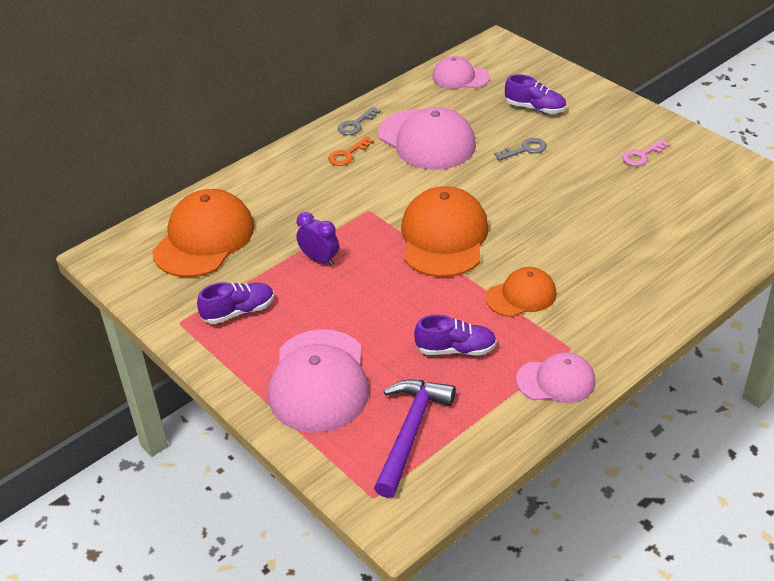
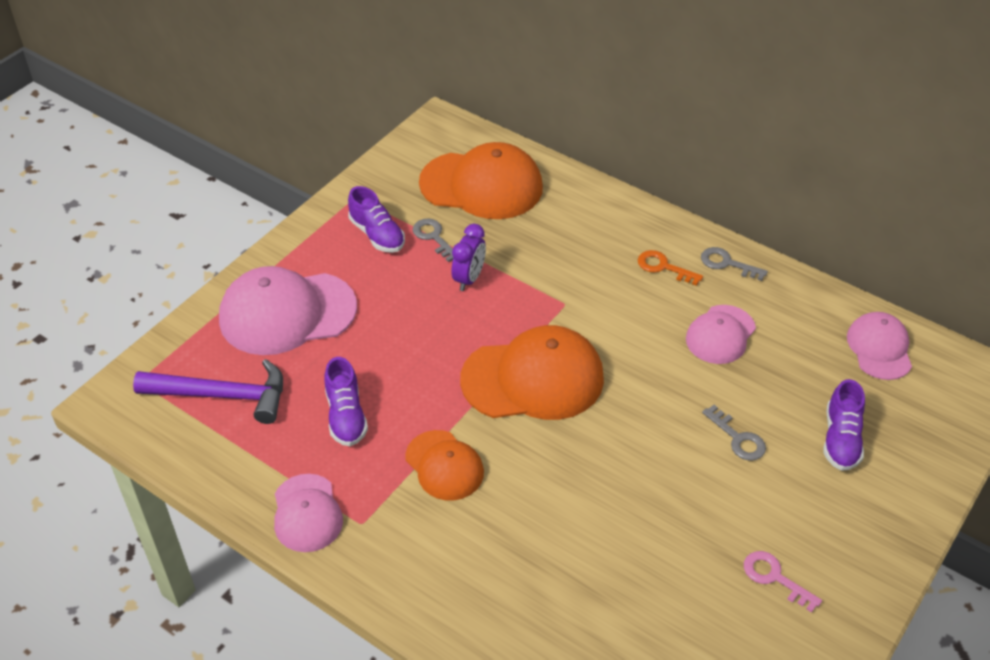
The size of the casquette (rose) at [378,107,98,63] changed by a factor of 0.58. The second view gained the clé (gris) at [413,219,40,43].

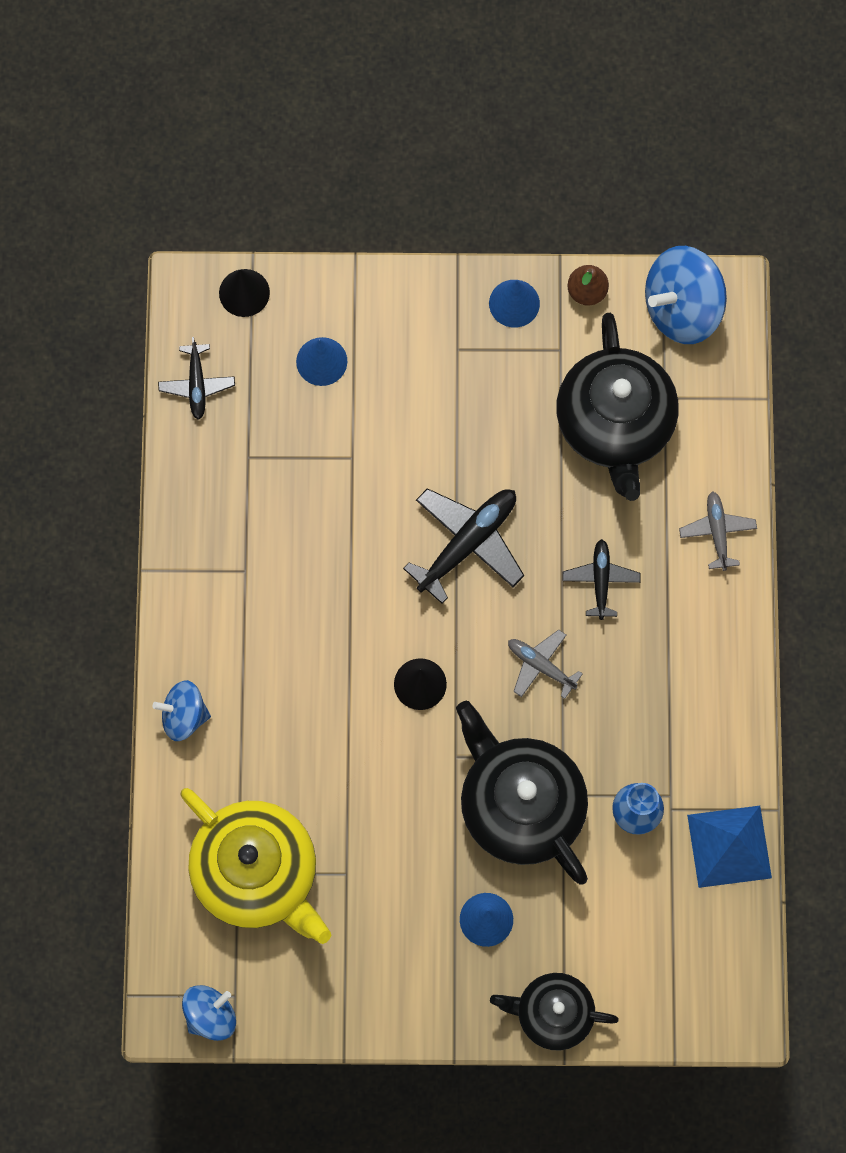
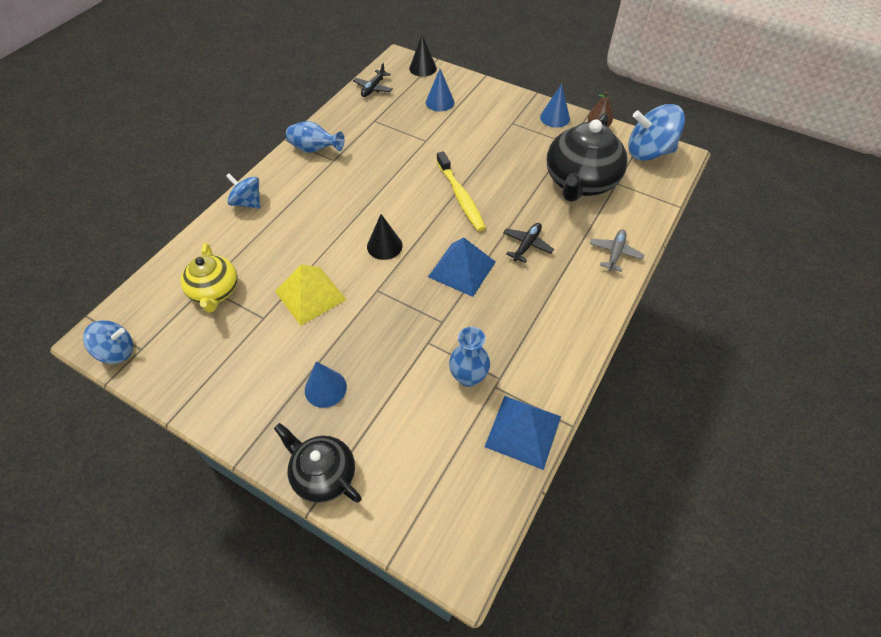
Where the avion (noir) stood at [403,488,121,116], the brosse à dents (jaune) came to stand at [437,151,49,80]. Where the avion (gris) stood at [508,630,75,69], the pyramide (bleu) came to stand at [428,237,68,60]. The second view lost the théière (noir) at [456,701,132,183]. The size of the théière (jaune) at [180,788,151,156] changed by a factor of 0.60. The second view gained the vase (bleu) at [286,121,58,32]. The second view gained the pyramide (jaune) at [275,264,72,62].

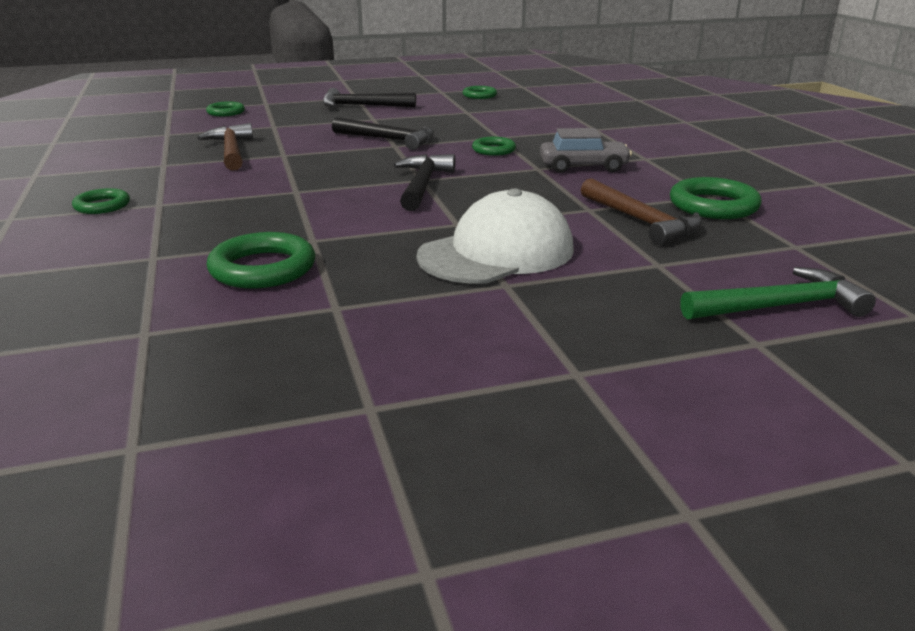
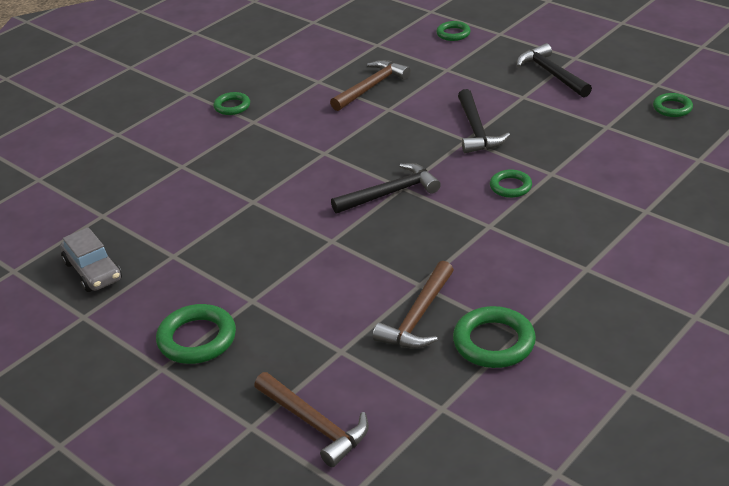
The voiture (gris) ended up elsewhere, having gone from [540,128,92,45] to [60,227,62,65]. The second view lost the casquette (blanc) at [417,188,157,96]. The anneau (vert) ended up elsewhere, having gone from [207,232,108,57] to [156,304,80,60]. What was the marteau (vert) at [680,267,196,53] turned into the marteau (marron) at [254,372,115,95].

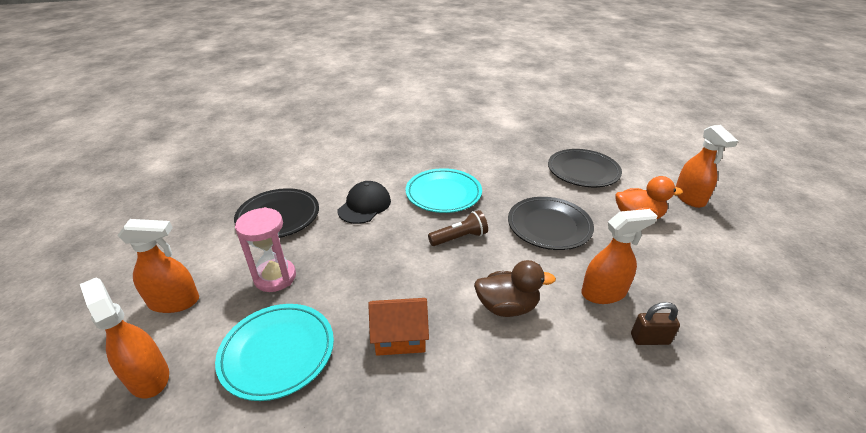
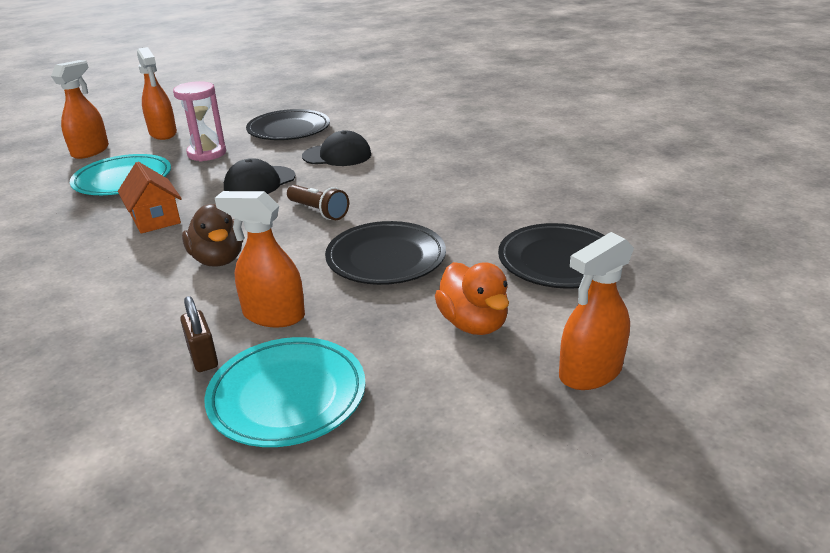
The assiette (turquoise) ended up elsewhere, having gone from [406,168,76,45] to [204,337,162,110]. The vaporisateur (orange) at [581,209,76,95] ended up facing another way, 150 degrees clockwise from before. The second view gained the casquette (noir) at [224,158,71,36].

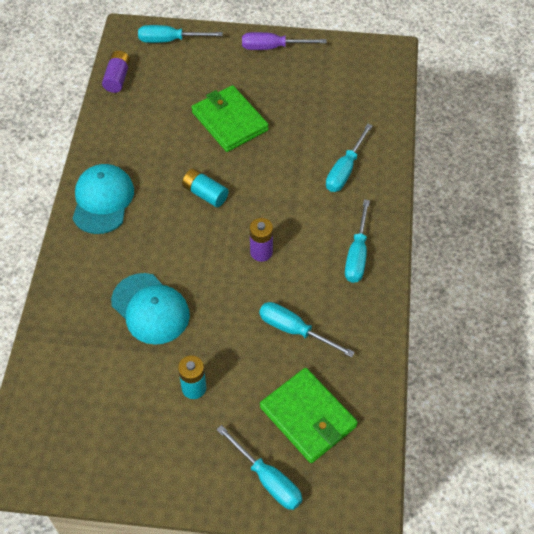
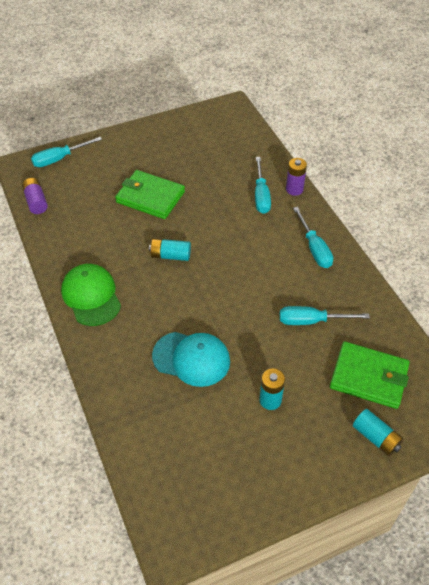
The second view lost the tournevis (violet) at [242,32,85,18]. What was the casquette (turquoise) at [73,164,61,70] turned into the casquette (vert) at [61,264,60,62]. The pile (violet) ended up elsewhere, having gone from [250,218,23,44] to [286,158,21,38]. Where the tournevis (turquoise) stood at [216,425,86,85], the pile (turquoise) came to stand at [353,409,50,47].

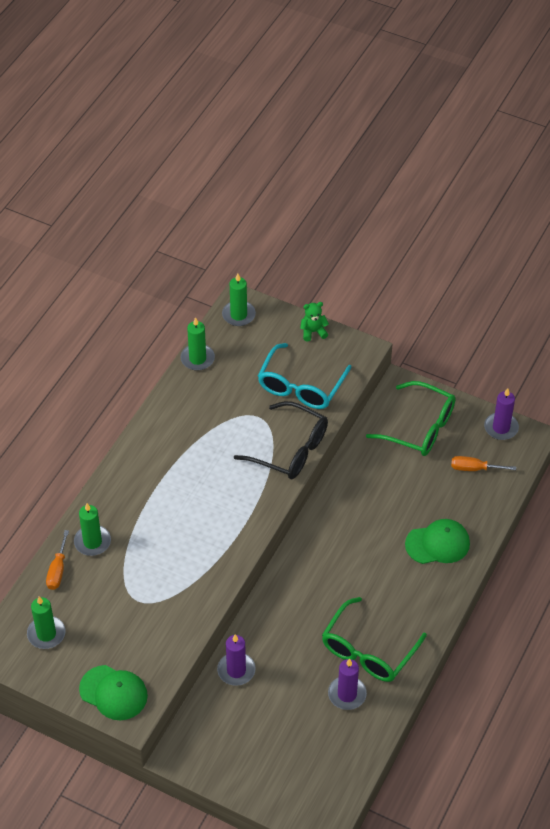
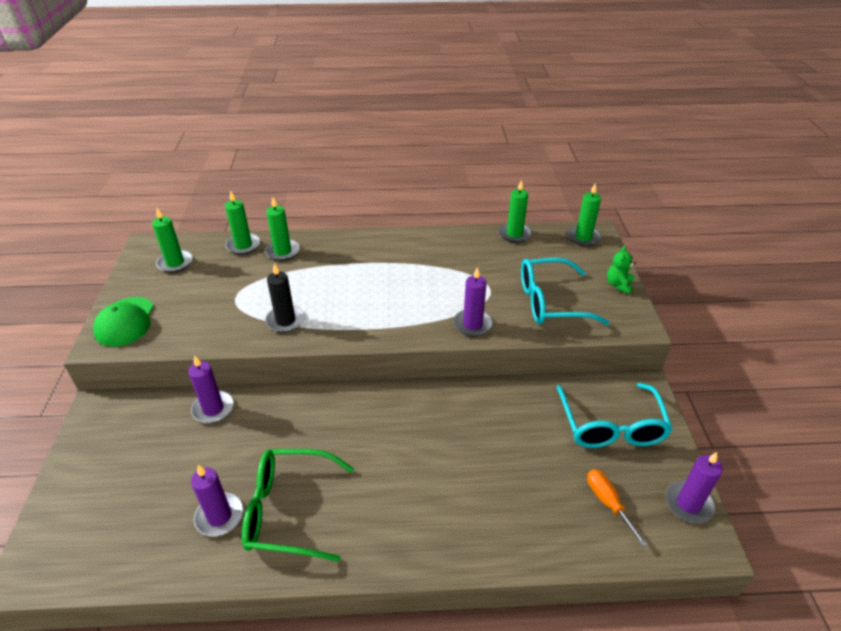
The ours en peluche (vert) at [300,302,29,39] ended up facing another way, 120 degrees counterclockwise from before. What was the lunettes (vert) at [366,381,89,75] turned into the lunettes (turquoise) at [556,383,117,65]. Where the lunettes (noir) stood at [234,401,94,78], the bougie (violet) came to stand at [453,267,40,69]. The second view lost the casquette (vert) at [405,519,65,45]. Where the tournevis (orange) stood at [46,530,23,60], the bougie (vert) came to stand at [225,191,35,64]. The second view gained the bougie (noir) at [265,263,40,70].

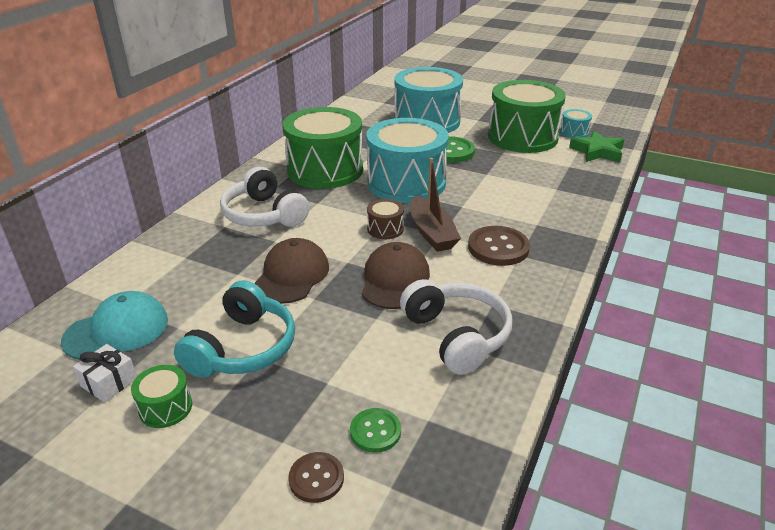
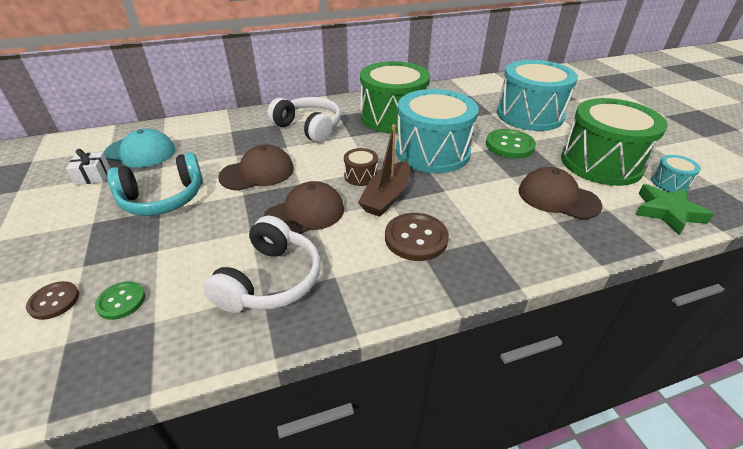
The casque audio (blanc) at [220,167,89,60] ended up facing another way, 120 degrees clockwise from before. The second view lost the tambour (vert) at [131,365,61,63]. The second view gained the casquette (marron) at [518,167,84,52].

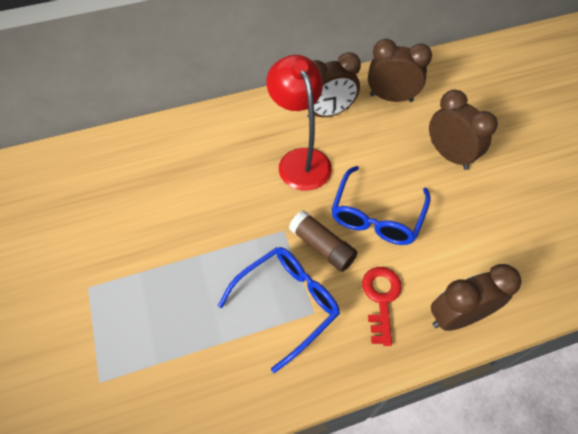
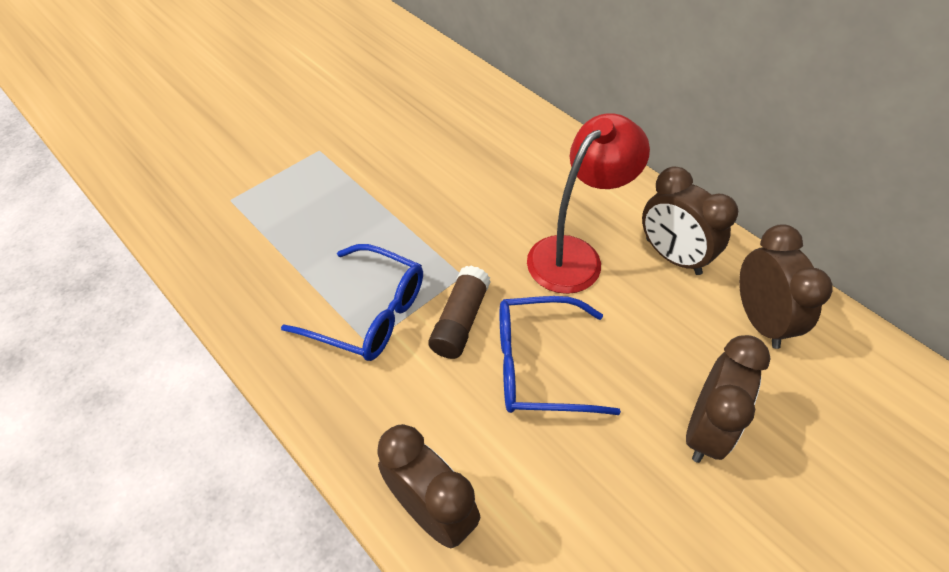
The second view lost the clé (rouge) at [362,267,40,79].

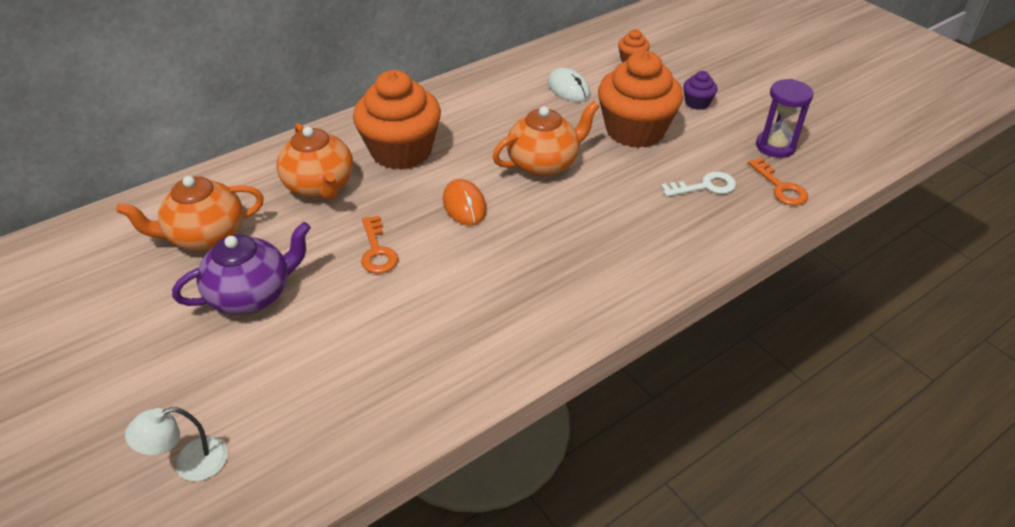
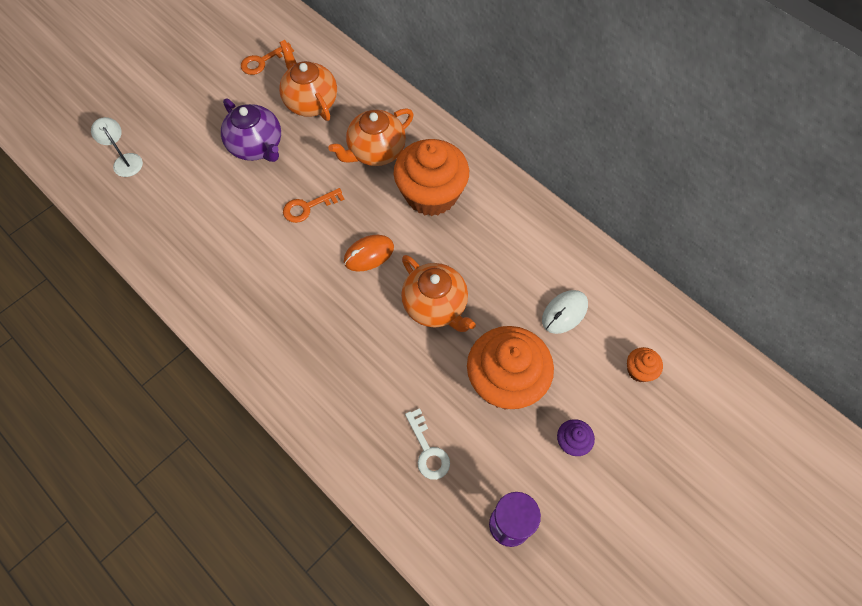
The clé (orange) ended up elsewhere, having gone from [748,157,60,48] to [241,43,53,32].

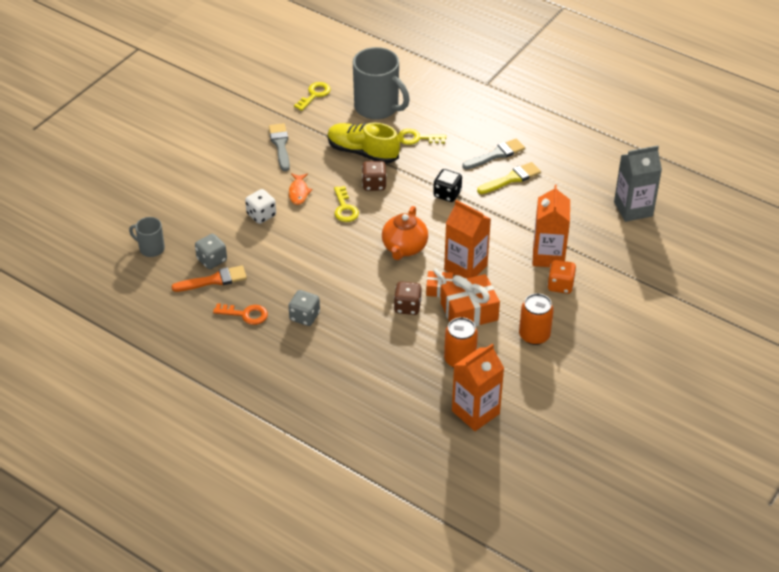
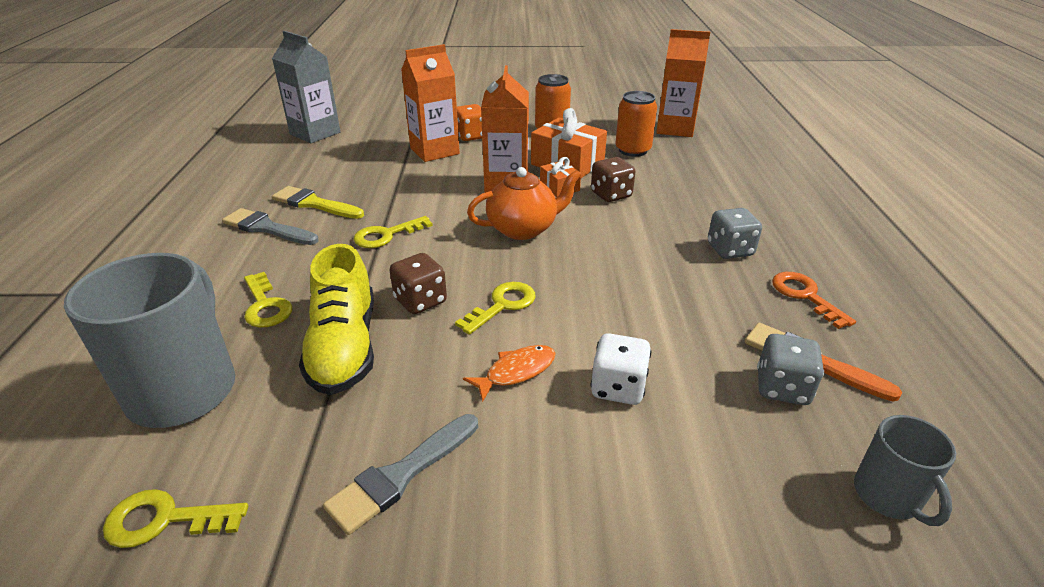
Where the dé (noir) stood at [433,169,29,33], the clé (jaune) came to stand at [354,216,79,32].

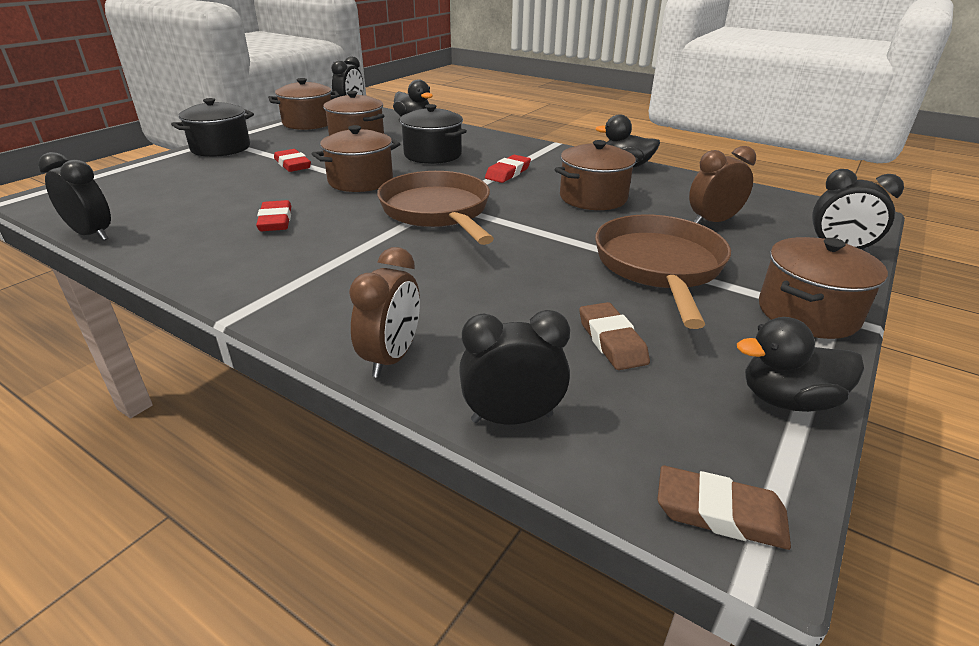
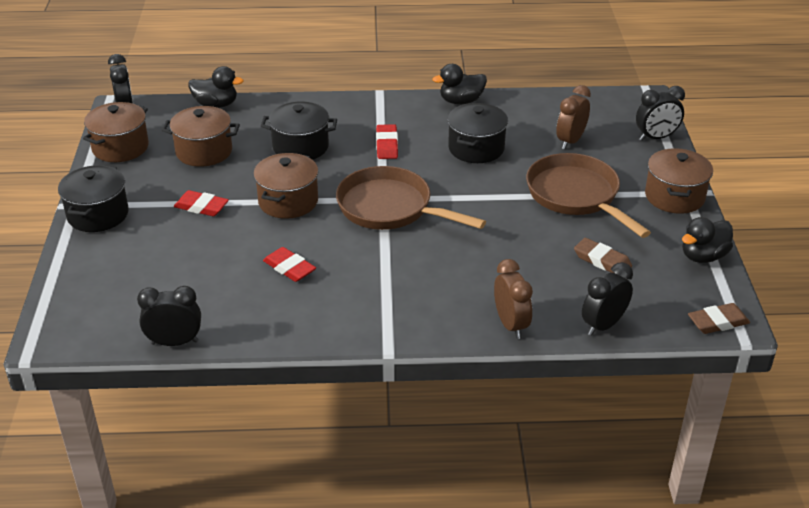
What was the marmite (marron) at [554,140,84,70] turned into the marmite (noir) at [447,103,61,60].

